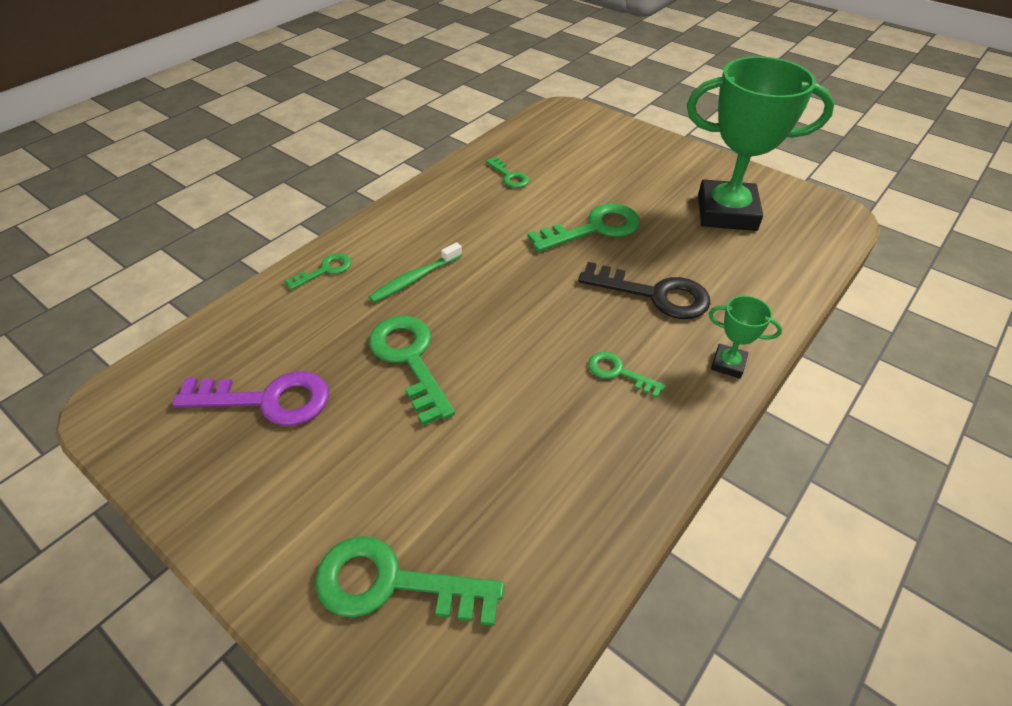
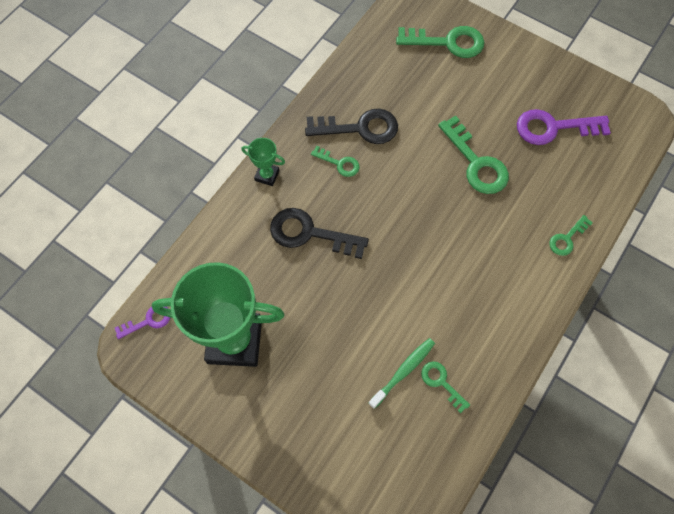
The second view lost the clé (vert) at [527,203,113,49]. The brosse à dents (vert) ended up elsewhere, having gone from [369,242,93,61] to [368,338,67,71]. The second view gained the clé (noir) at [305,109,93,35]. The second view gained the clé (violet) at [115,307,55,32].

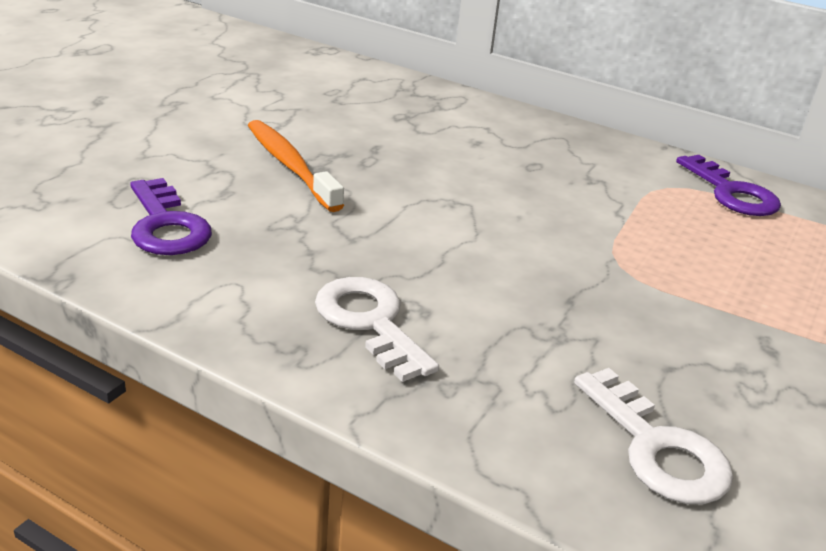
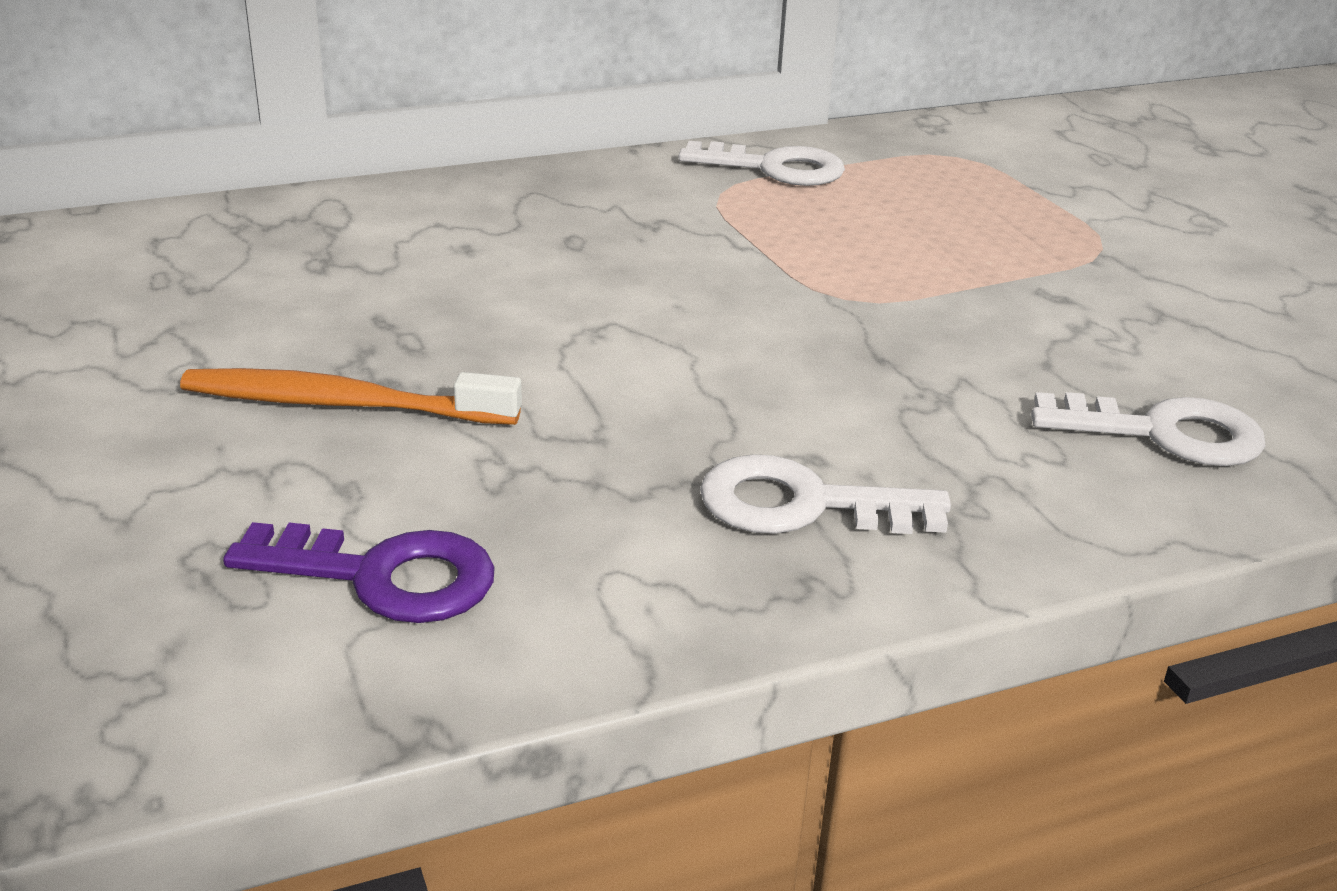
What was the clé (violet) at [676,155,105,61] turned into the clé (blanc) at [679,141,166,45].

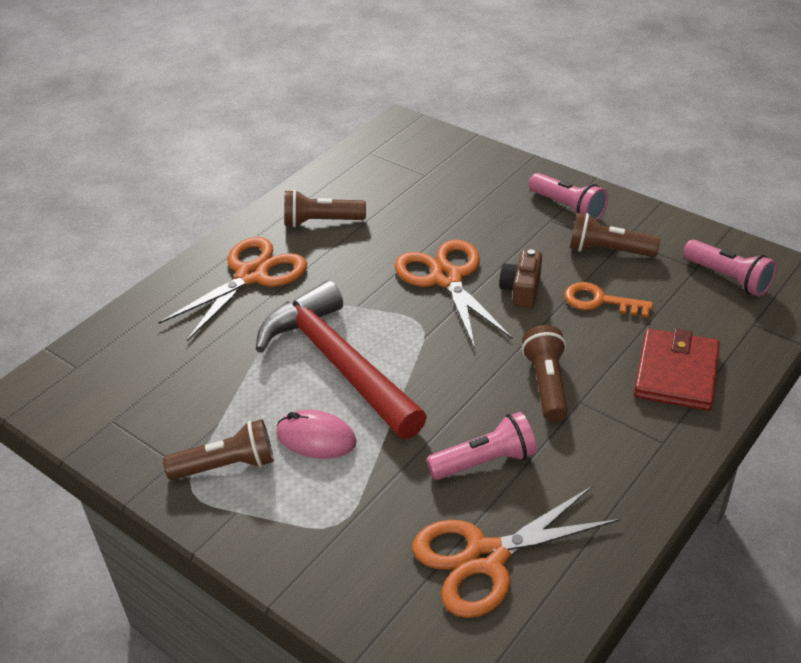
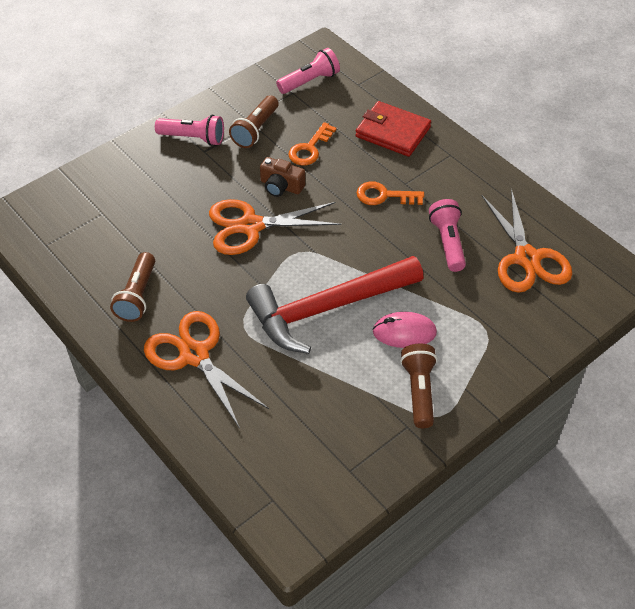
The lampe de poche (rose) at [528,173,80,48] ended up facing another way, 45 degrees clockwise from before. Where the lampe de poche (marron) stood at [522,325,46,97], the clé (orange) came to stand at [357,181,67,24]. The souris (rose) at [276,410,81,49] ended up facing another way, 60 degrees clockwise from before.

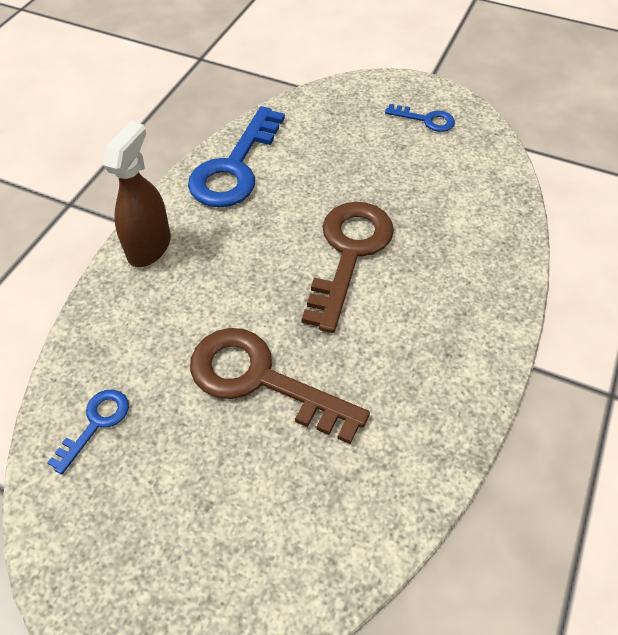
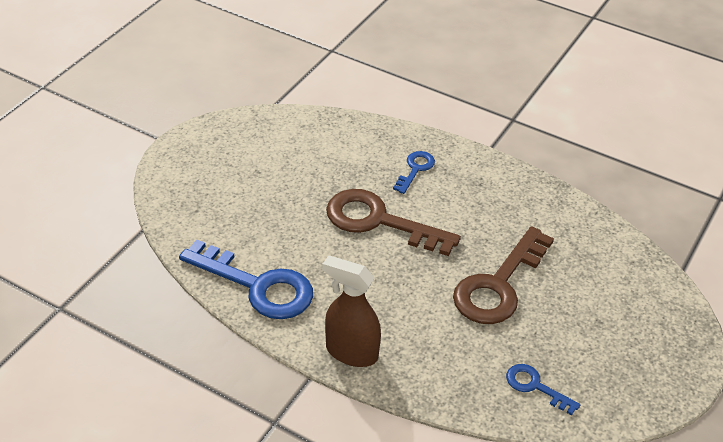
The clé (bleu) ended up elsewhere, having gone from [385,104,70,28] to [393,151,42,43].

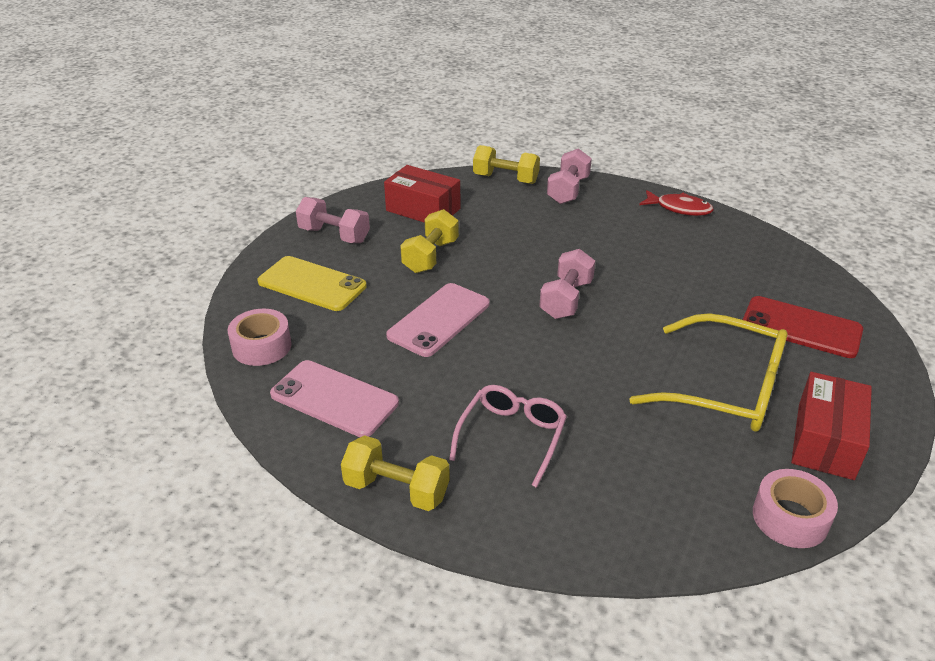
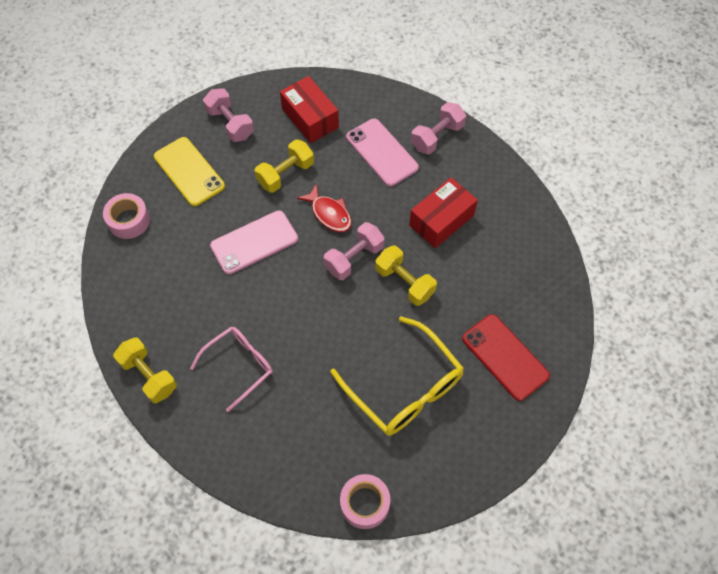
The haltère (jaune) ended up elsewhere, having gone from [473,145,67,39] to [375,246,62,60]. The poisson (rouge) ended up elsewhere, having gone from [639,190,75,26] to [297,183,55,49]. The téléphone (rose) ended up elsewhere, having gone from [270,360,129,77] to [346,118,73,69]. The boîte (rouge) ended up elsewhere, having gone from [791,372,81,108] to [409,177,69,71].

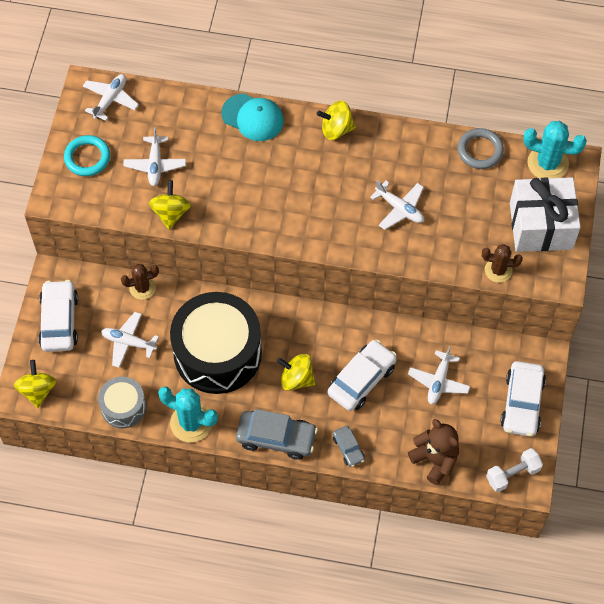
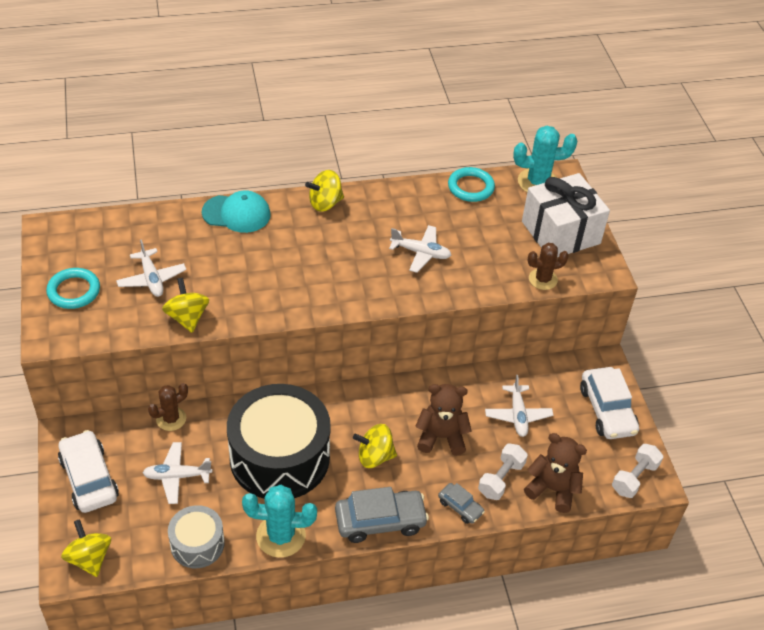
The second view lost the avion (blanc) at [83,74,56,47]. What was the anneau (gris) at [457,128,47,41] turned into the anneau (turquoise) at [448,167,47,35]. Where the voiture (blanc) stood at [328,340,69,71], the ours en peluche (marron) came to stand at [415,384,57,72]. The second view gained the haltère (blanc) at [478,443,50,57].

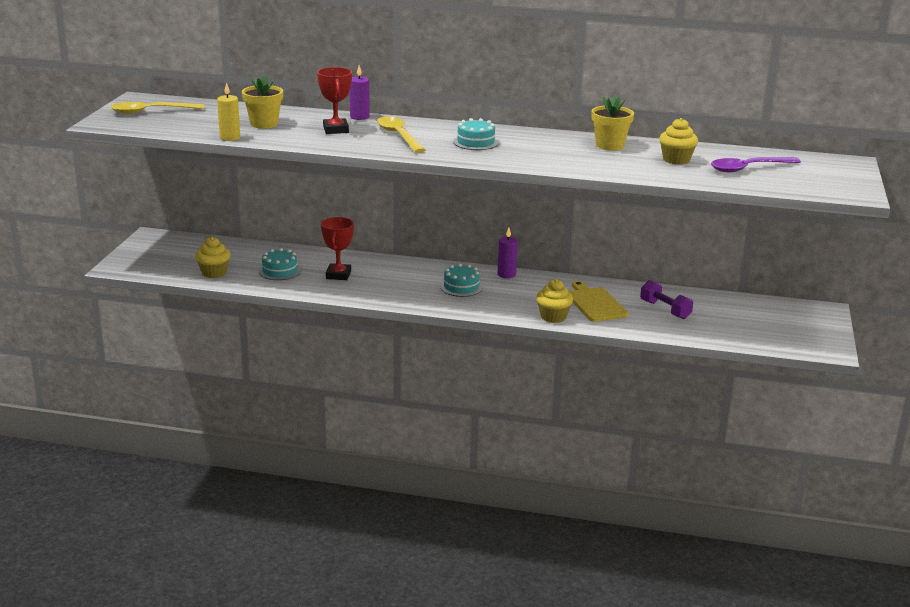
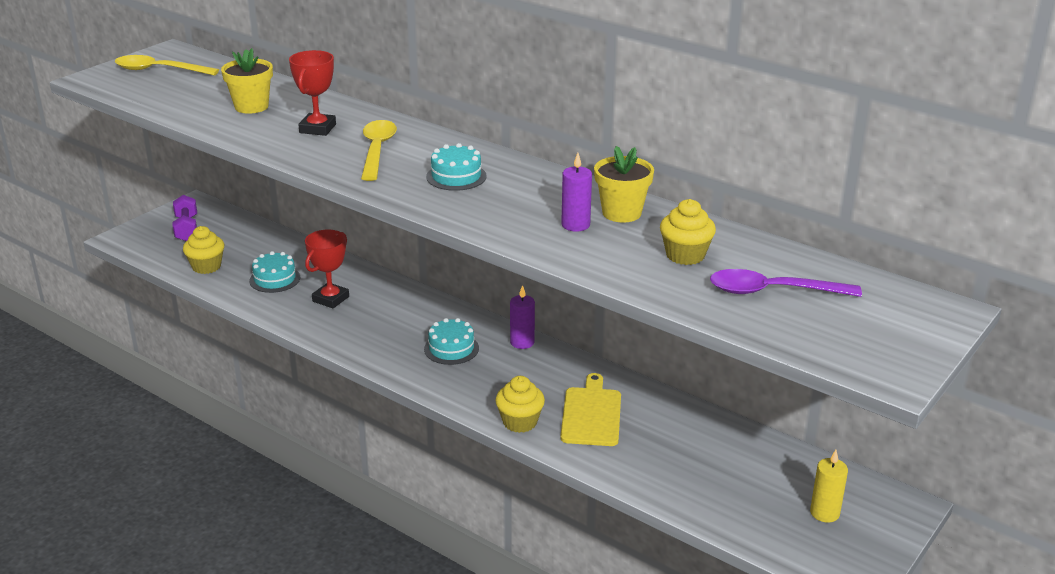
The bougie (violet) ended up elsewhere, having gone from [350,65,20,55] to [561,153,31,79]. The bougie (jaune) ended up elsewhere, having gone from [217,83,23,58] to [810,450,38,72]. The haltère (violet) ended up elsewhere, having gone from [640,280,53,39] to [173,195,24,46].

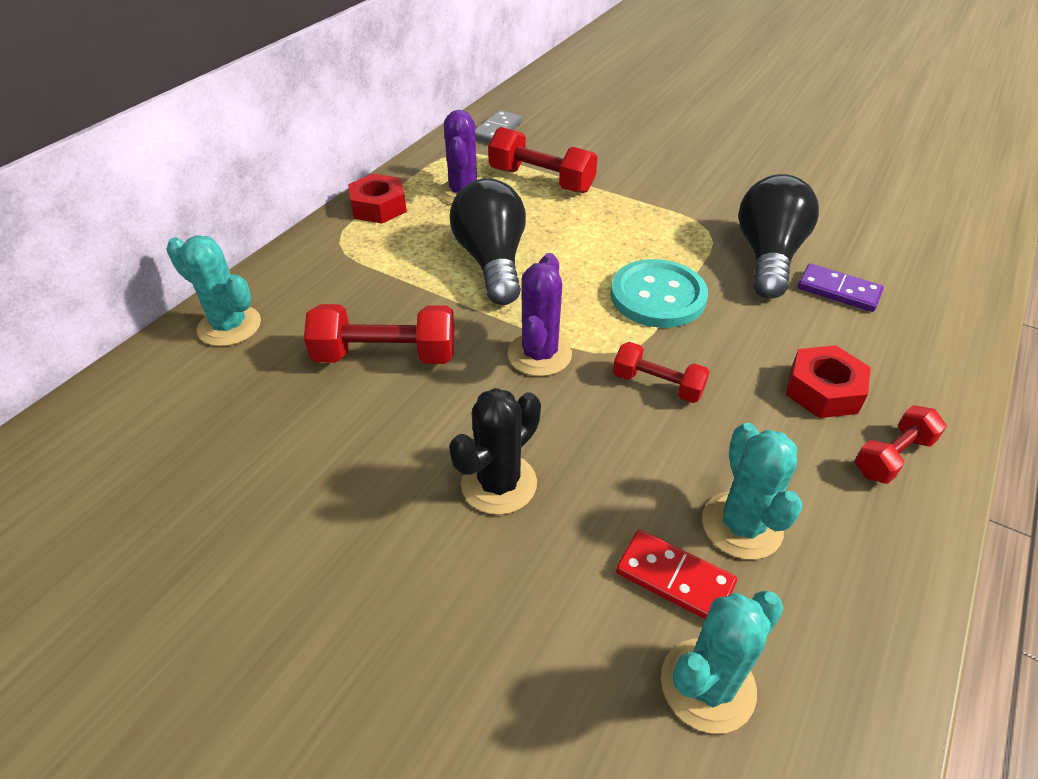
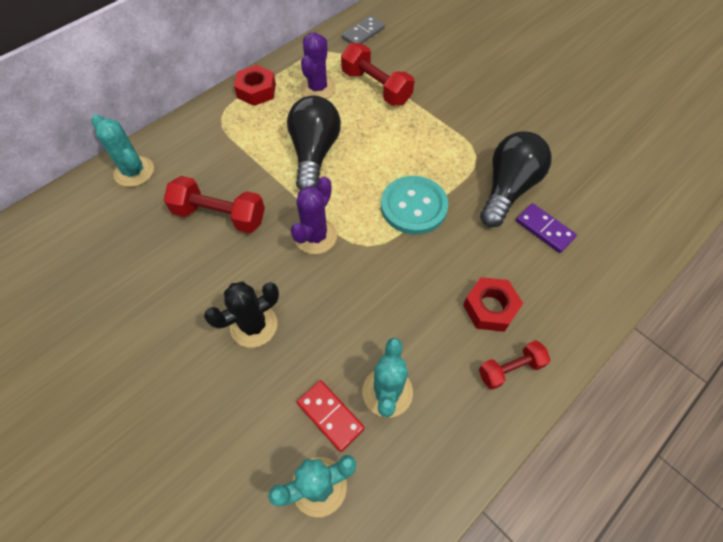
The second view lost the haltère (rouge) at [613,342,97,61].

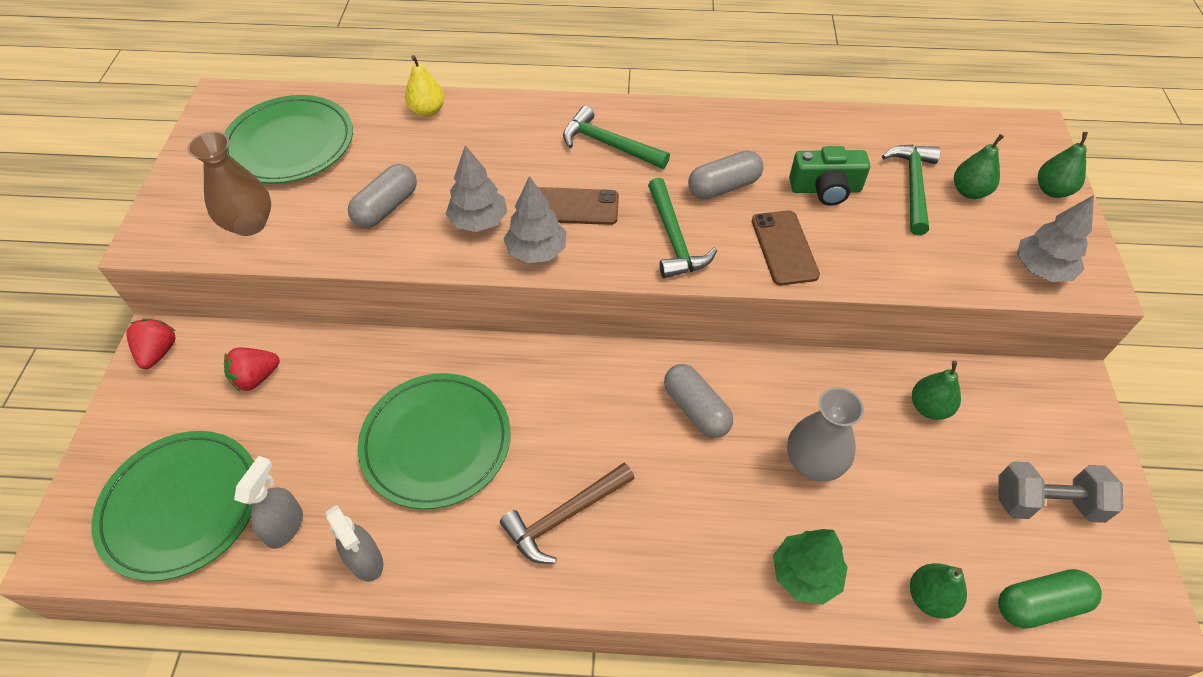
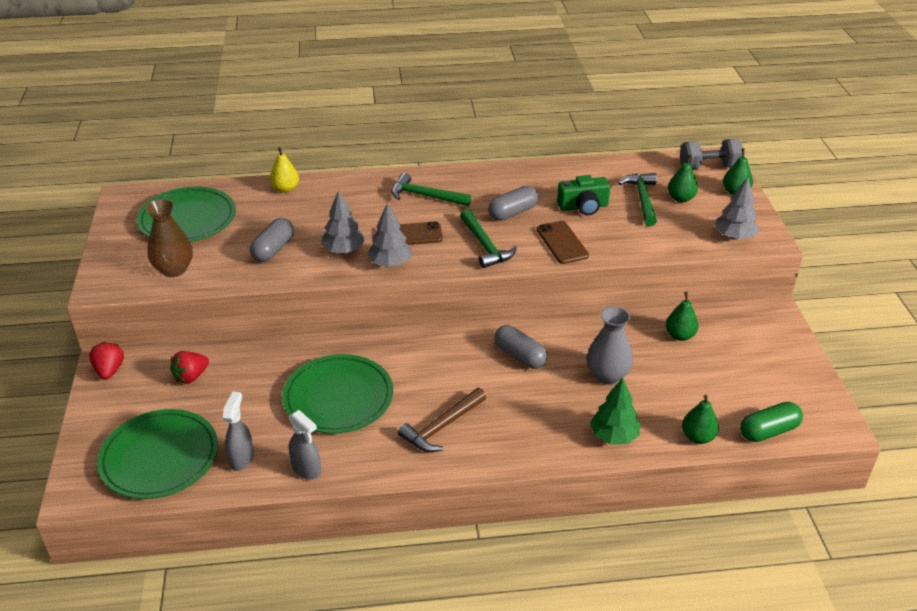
The haltère (gris) ended up elsewhere, having gone from [998,461,125,62] to [680,139,63,31].

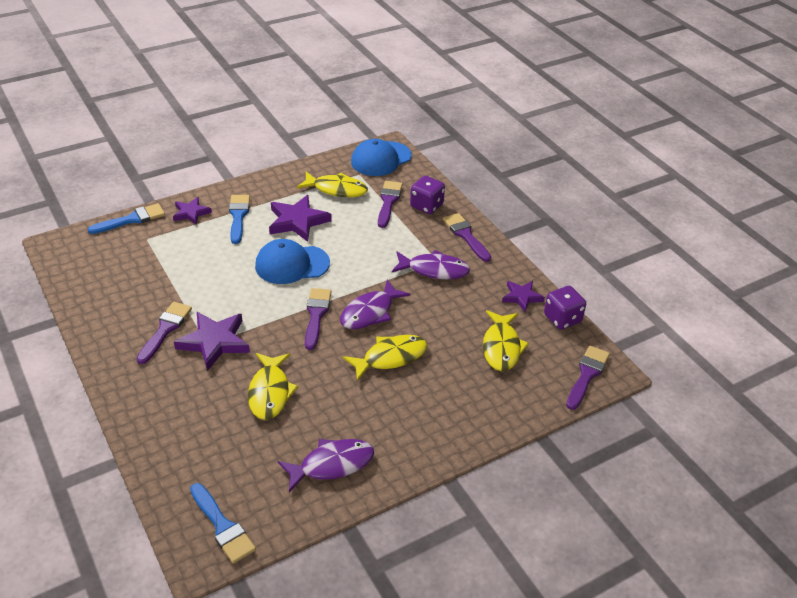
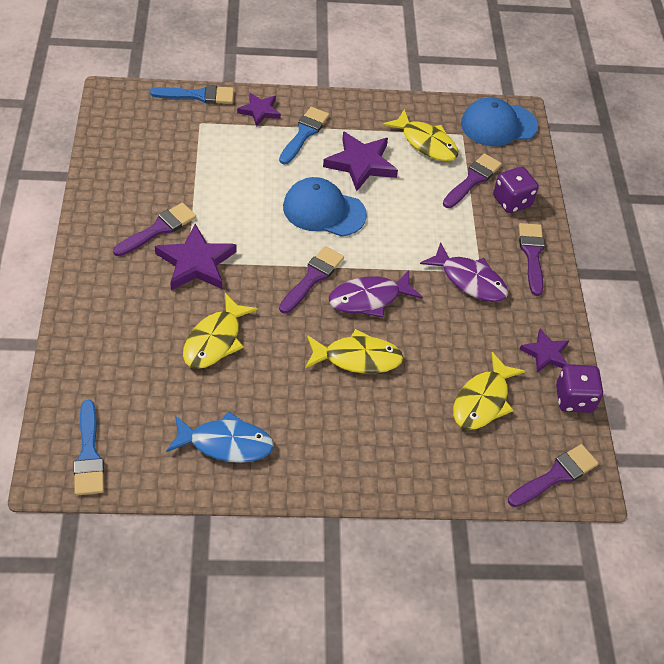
What was the poisson (violet) at [278,439,96,53] turned into the poisson (bleu) at [166,411,108,52].

